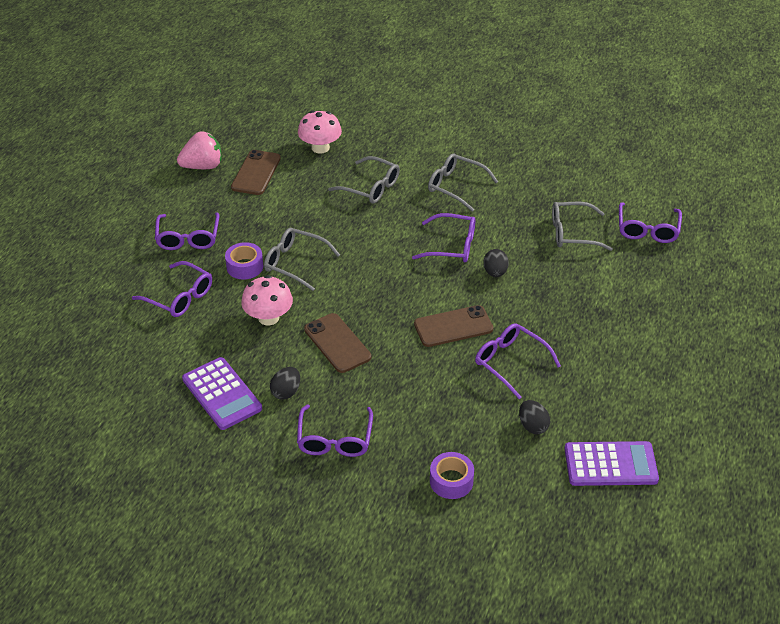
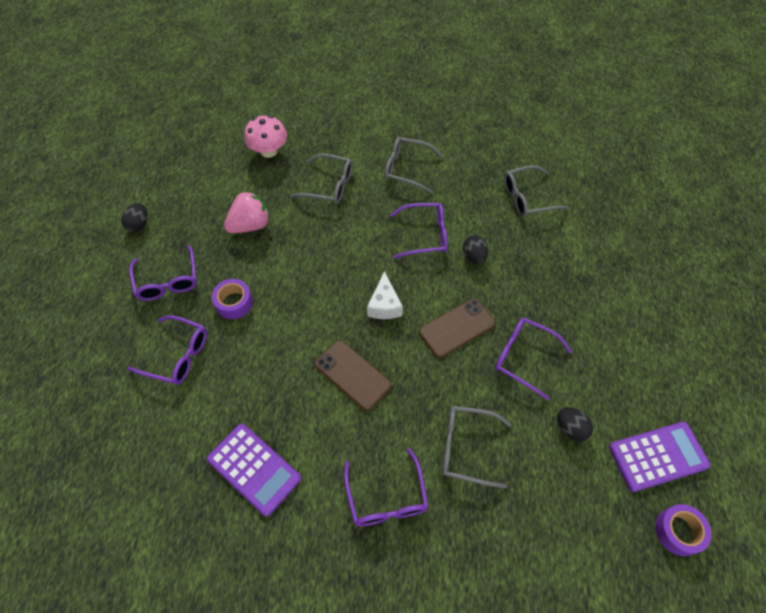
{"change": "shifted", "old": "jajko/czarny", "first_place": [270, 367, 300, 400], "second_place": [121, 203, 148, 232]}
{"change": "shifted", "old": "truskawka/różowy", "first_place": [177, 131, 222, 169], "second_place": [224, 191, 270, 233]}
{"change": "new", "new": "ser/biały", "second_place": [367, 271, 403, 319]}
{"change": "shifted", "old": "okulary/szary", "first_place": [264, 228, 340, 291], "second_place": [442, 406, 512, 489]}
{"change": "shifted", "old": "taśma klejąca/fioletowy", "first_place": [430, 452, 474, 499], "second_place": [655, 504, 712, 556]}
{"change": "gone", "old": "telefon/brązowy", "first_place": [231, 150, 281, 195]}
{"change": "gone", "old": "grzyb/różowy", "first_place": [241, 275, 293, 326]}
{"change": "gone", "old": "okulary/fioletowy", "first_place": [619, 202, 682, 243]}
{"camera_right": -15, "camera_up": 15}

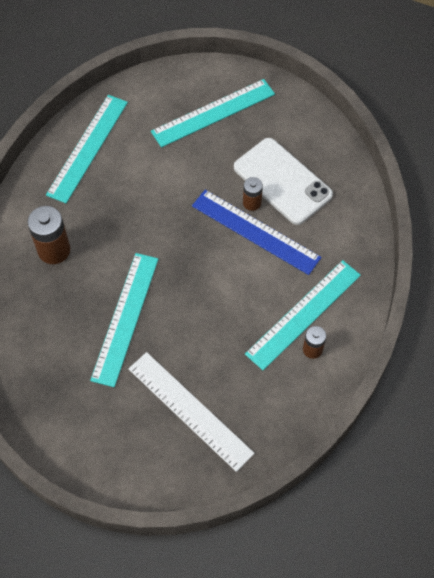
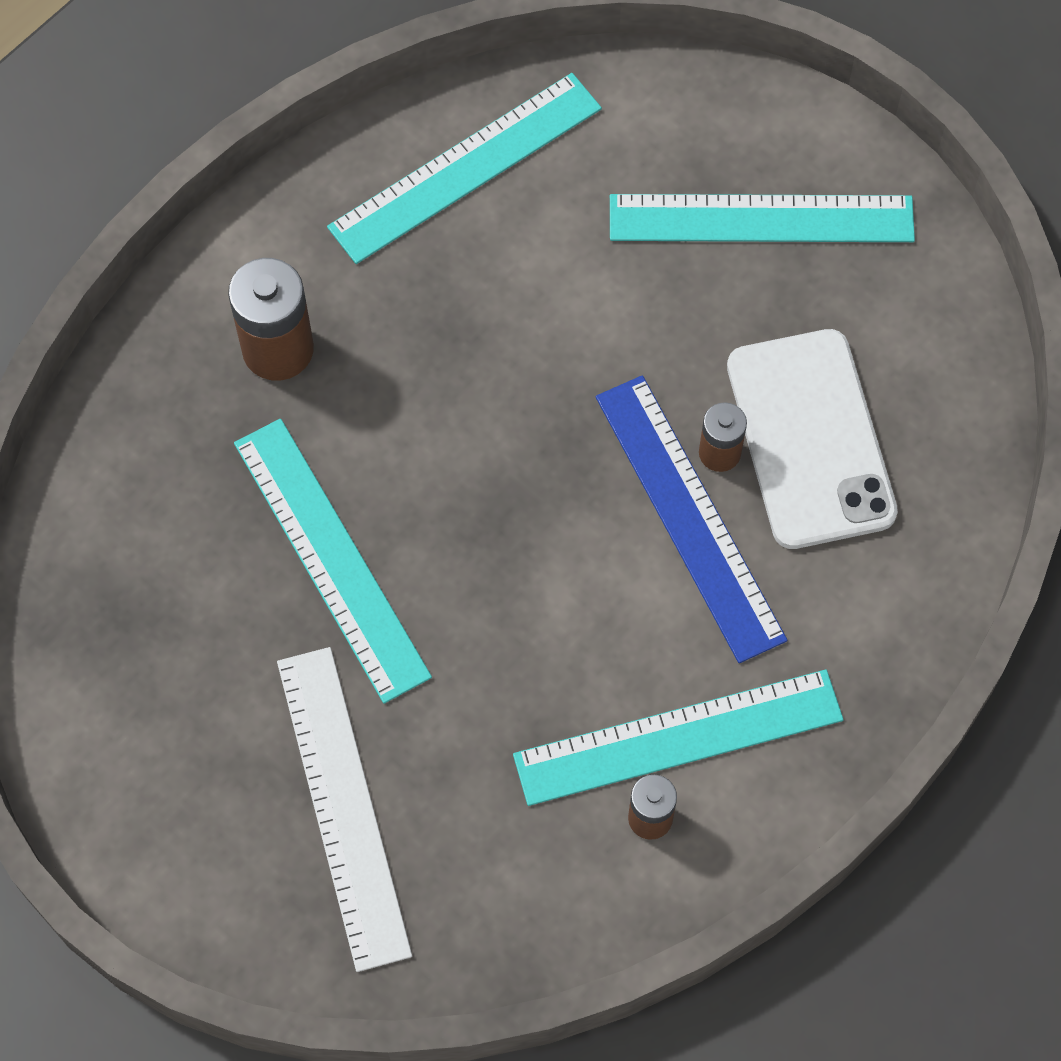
{"change": "rotated", "old": "linijka/turkusowy", "first_place": [90, 253, 159, 387], "second_place": [234, 419, 432, 704], "degrees": -75}
{"camera_right": 30, "camera_up": 5}

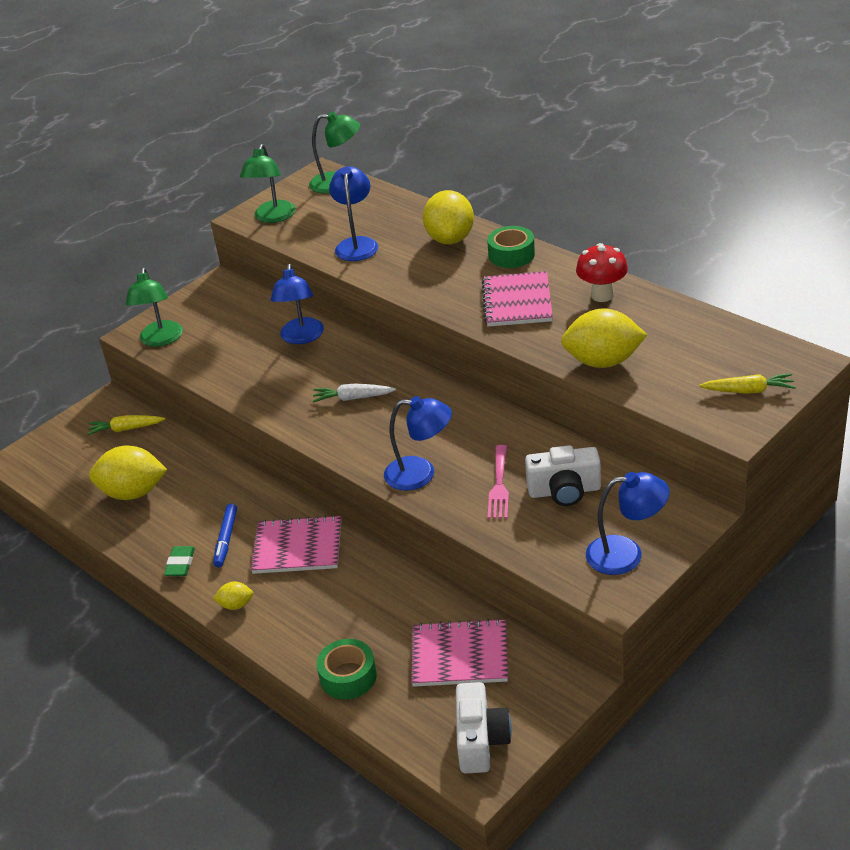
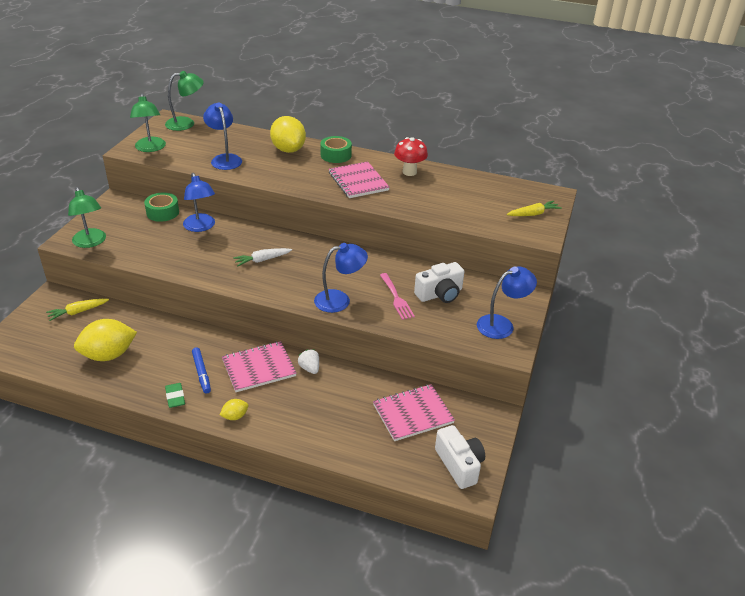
{"change": "shifted", "old": "taśma klejąca/zielony", "first_place": [316, 639, 377, 700], "second_place": [144, 192, 179, 222]}
{"change": "new", "new": "truskawka/biały", "second_place": [298, 349, 319, 374]}
{"change": "gone", "old": "cytryna/żółty", "first_place": [561, 309, 647, 368]}
{"camera_right": -30, "camera_up": 0}

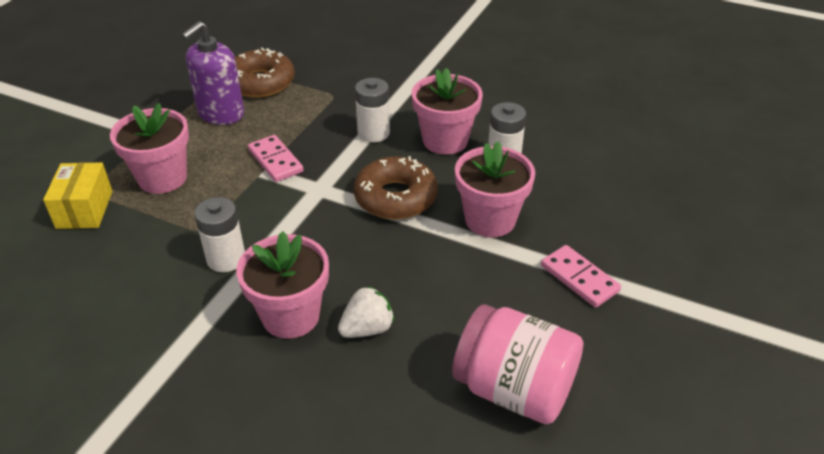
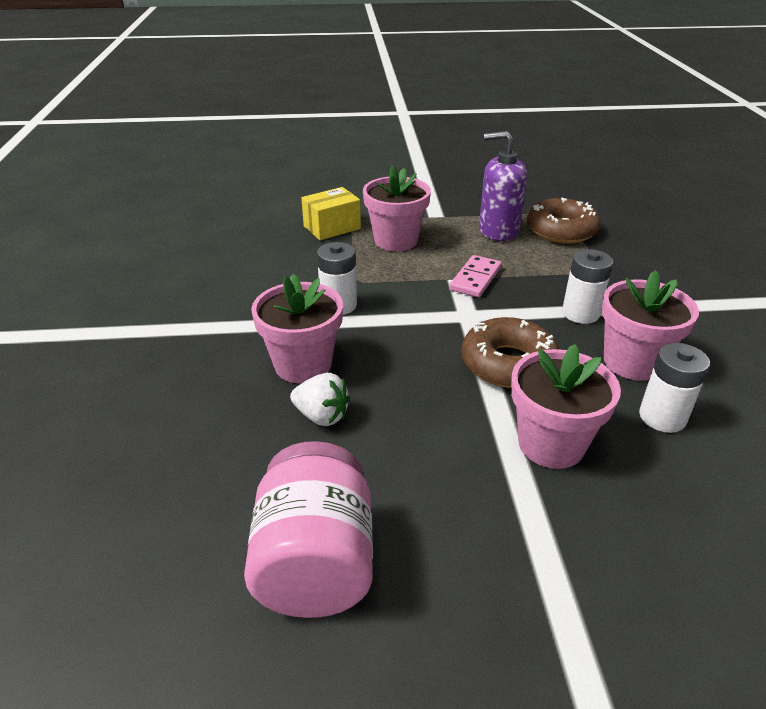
{"change": "gone", "old": "kostka domina/różowy", "first_place": [541, 245, 621, 308]}
{"camera_right": 60, "camera_up": -5}

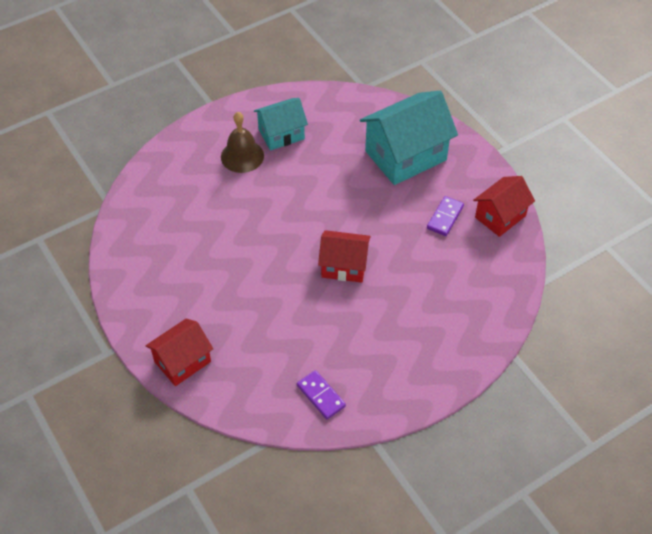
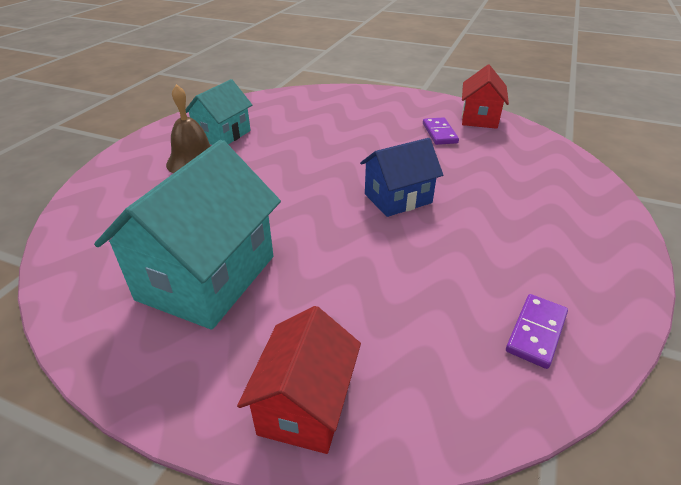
{"change": "shifted", "old": "domek/turkusowy", "first_place": [360, 90, 458, 185], "second_place": [94, 140, 281, 330]}
{"change": "repainted", "old": "domek/czerwony", "new": "domek/niebieski", "first_place": [318, 230, 371, 283], "second_place": [360, 138, 443, 217]}
{"change": "rotated", "old": "kostka domina/fioletowy", "first_place": [297, 370, 346, 419], "second_place": [506, 294, 568, 369], "degrees": -75}
{"camera_right": -35, "camera_up": -15}

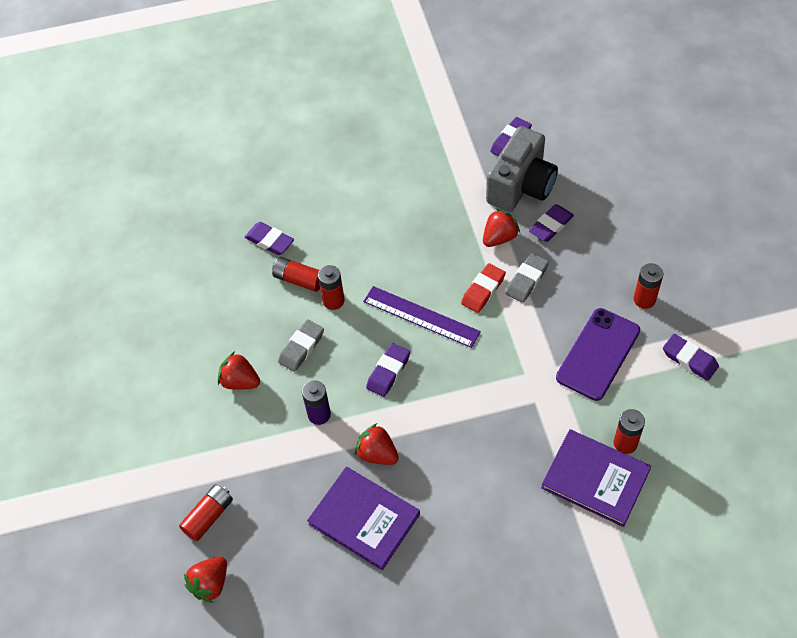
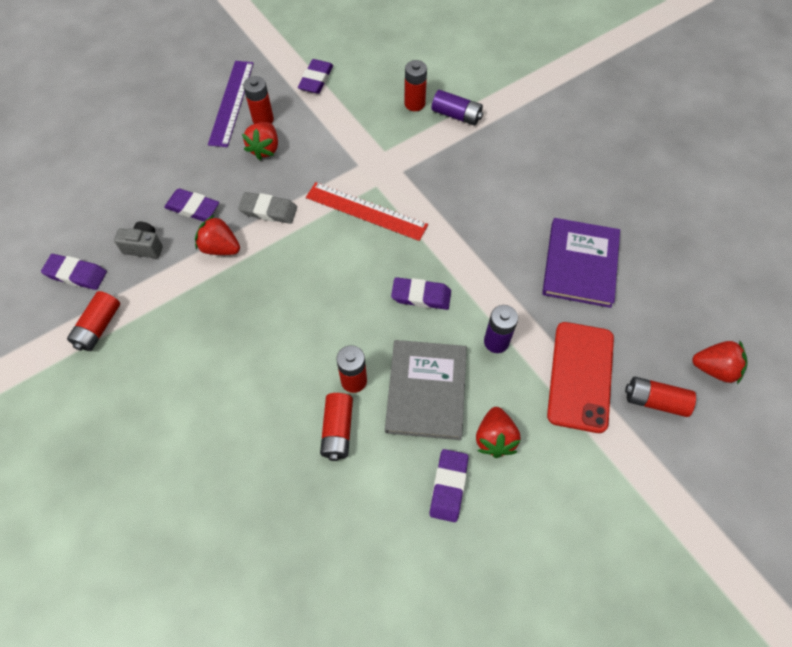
{"change": "new", "new": "bateria/czerwony", "second_place": [67, 291, 120, 351]}
{"change": "scaled", "old": "aparat fotograficzny/szary", "first_place": [486, 126, 558, 212], "second_place": [114, 222, 163, 259], "factor": 0.47}
{"change": "shifted", "old": "linijka/fioletowy", "first_place": [363, 286, 481, 348], "second_place": [208, 61, 254, 147]}
{"change": "shifted", "old": "truskawka/czerwony", "first_place": [355, 423, 399, 465], "second_place": [242, 122, 278, 160]}
{"change": "new", "new": "linijka/czerwony", "second_place": [306, 182, 428, 241]}
{"change": "swapped", "old": "gumka do mazania/szary", "new": "książka/szary", "first_place": [278, 320, 324, 372], "second_place": [385, 340, 467, 440]}
{"change": "shifted", "old": "gumka do mazania/fioletowy", "first_place": [245, 222, 294, 255], "second_place": [430, 449, 469, 522]}
{"change": "swapped", "old": "książka/fioletowy", "new": "bateria/fioletowy", "first_place": [541, 429, 651, 527], "second_place": [432, 90, 483, 125]}
{"change": "new", "new": "telefon/czerwony", "second_place": [547, 322, 614, 433]}
{"change": "gone", "old": "gumka do mazania/czerwony", "first_place": [461, 263, 506, 313]}
{"change": "gone", "old": "telefon/fioletowy", "first_place": [556, 308, 640, 401]}
{"camera_right": -115, "camera_up": 5}

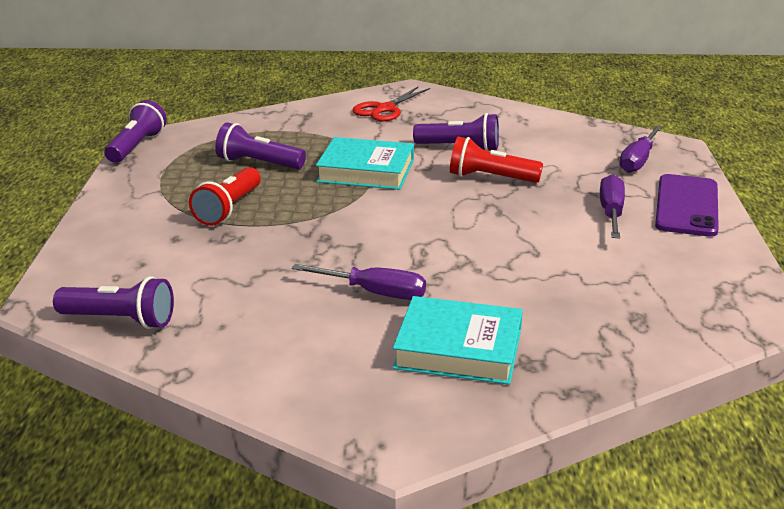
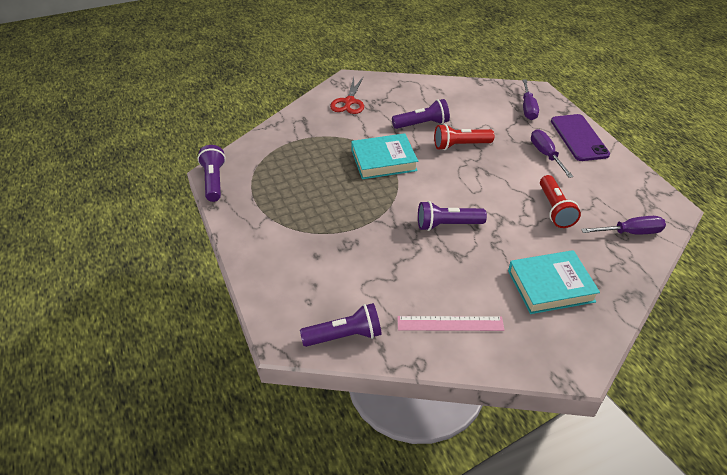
{"change": "new", "new": "linijka/różowy", "second_place": [397, 316, 505, 331]}
{"change": "shifted", "old": "latarka/fioletowy", "first_place": [215, 122, 306, 169], "second_place": [418, 201, 487, 231]}
{"change": "shifted", "old": "latarka/czerwony", "first_place": [189, 167, 261, 226], "second_place": [540, 175, 581, 228]}
{"change": "shifted", "old": "śrubokręt/fioletowy", "first_place": [292, 264, 426, 300], "second_place": [581, 216, 666, 234]}
{"camera_right": -25, "camera_up": 15}

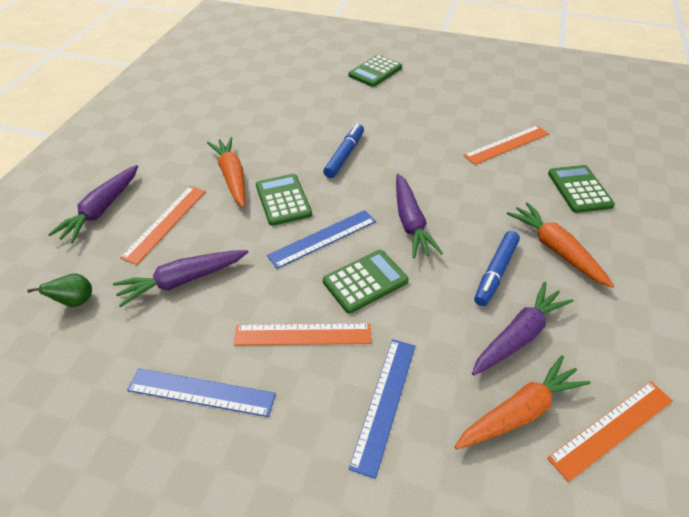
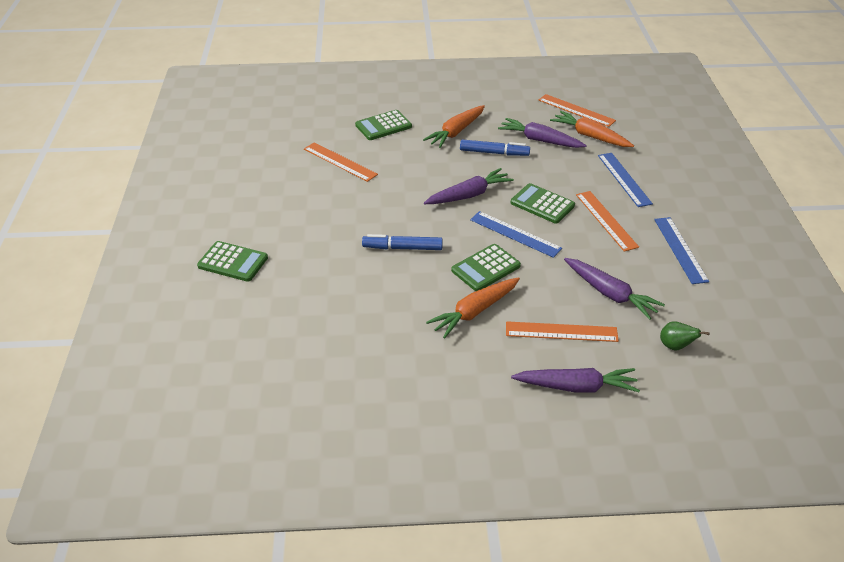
{"change": "rotated", "old": "linijka/niebieski", "first_place": [349, 339, 415, 479], "second_place": [598, 153, 653, 207], "degrees": 75}
{"camera_right": -110, "camera_up": -5}

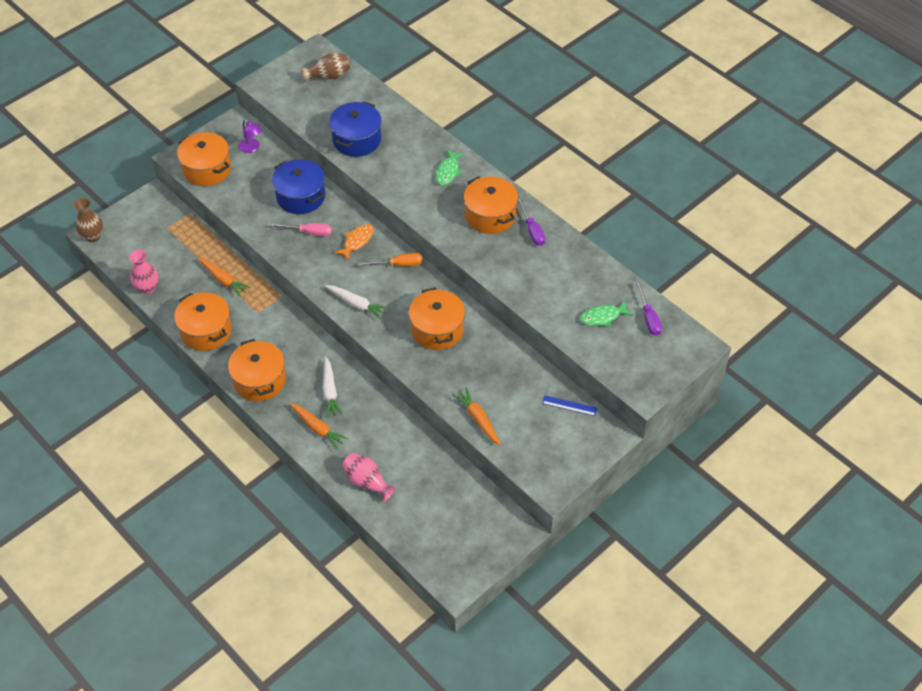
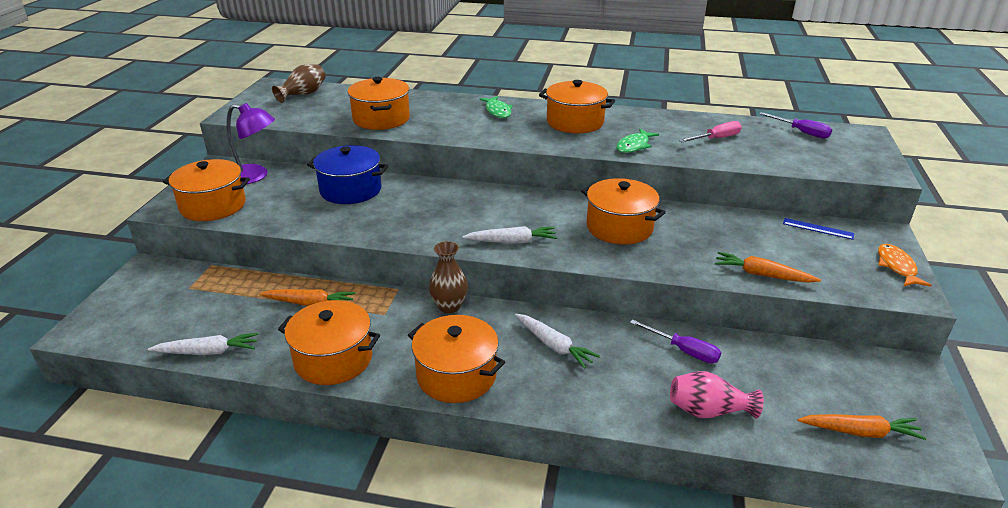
{"change": "swapped", "old": "wazon/różowy", "new": "marchewka/biały", "first_place": [129, 250, 158, 294], "second_place": [148, 333, 258, 355]}
{"change": "scaled", "old": "lampka/fioletowy", "first_place": [239, 119, 262, 153], "second_place": [227, 103, 275, 184], "factor": 1.62}
{"change": "repainted", "old": "garnek/niebieski", "new": "garnek/pomarańczowy", "first_place": [329, 101, 381, 157], "second_place": [347, 77, 410, 130]}
{"change": "shifted", "old": "wazon/brązowy", "first_place": [74, 198, 103, 242], "second_place": [429, 241, 468, 313]}
{"change": "shifted", "old": "ryba/zielony", "first_place": [580, 301, 633, 327], "second_place": [616, 129, 659, 153]}
{"change": "shifted", "old": "śrubokręt/fioletowy", "first_place": [518, 197, 545, 246], "second_place": [630, 319, 721, 363]}
{"change": "shifted", "old": "śrubokręt/różowy", "first_place": [269, 223, 332, 236], "second_place": [679, 121, 742, 142]}
{"change": "rotated", "old": "linijka/niebieski", "first_place": [542, 395, 597, 416], "second_place": [783, 218, 854, 240], "degrees": 45}
{"change": "shifted", "old": "marchewka/pomarańczowy", "first_place": [289, 403, 348, 450], "second_place": [797, 414, 926, 440]}
{"change": "shifted", "old": "ryba/pomarańczowy", "first_place": [334, 224, 374, 260], "second_place": [878, 244, 931, 287]}
{"change": "gone", "old": "śrubokręt/pomarańczowy", "first_place": [359, 253, 423, 266]}
{"camera_right": -35, "camera_up": -20}

